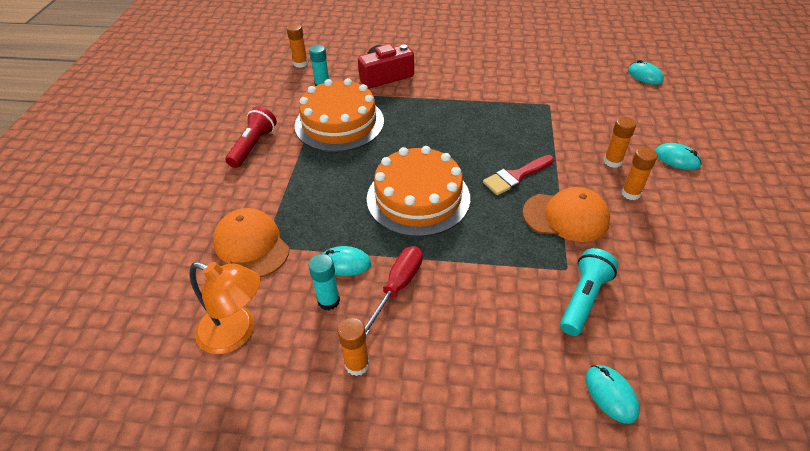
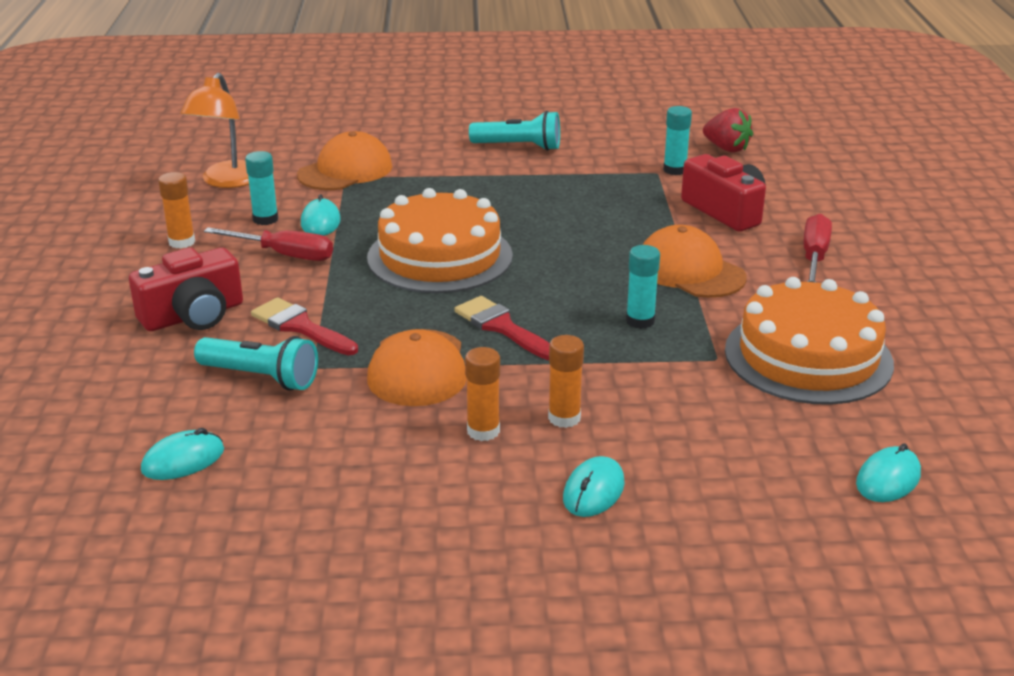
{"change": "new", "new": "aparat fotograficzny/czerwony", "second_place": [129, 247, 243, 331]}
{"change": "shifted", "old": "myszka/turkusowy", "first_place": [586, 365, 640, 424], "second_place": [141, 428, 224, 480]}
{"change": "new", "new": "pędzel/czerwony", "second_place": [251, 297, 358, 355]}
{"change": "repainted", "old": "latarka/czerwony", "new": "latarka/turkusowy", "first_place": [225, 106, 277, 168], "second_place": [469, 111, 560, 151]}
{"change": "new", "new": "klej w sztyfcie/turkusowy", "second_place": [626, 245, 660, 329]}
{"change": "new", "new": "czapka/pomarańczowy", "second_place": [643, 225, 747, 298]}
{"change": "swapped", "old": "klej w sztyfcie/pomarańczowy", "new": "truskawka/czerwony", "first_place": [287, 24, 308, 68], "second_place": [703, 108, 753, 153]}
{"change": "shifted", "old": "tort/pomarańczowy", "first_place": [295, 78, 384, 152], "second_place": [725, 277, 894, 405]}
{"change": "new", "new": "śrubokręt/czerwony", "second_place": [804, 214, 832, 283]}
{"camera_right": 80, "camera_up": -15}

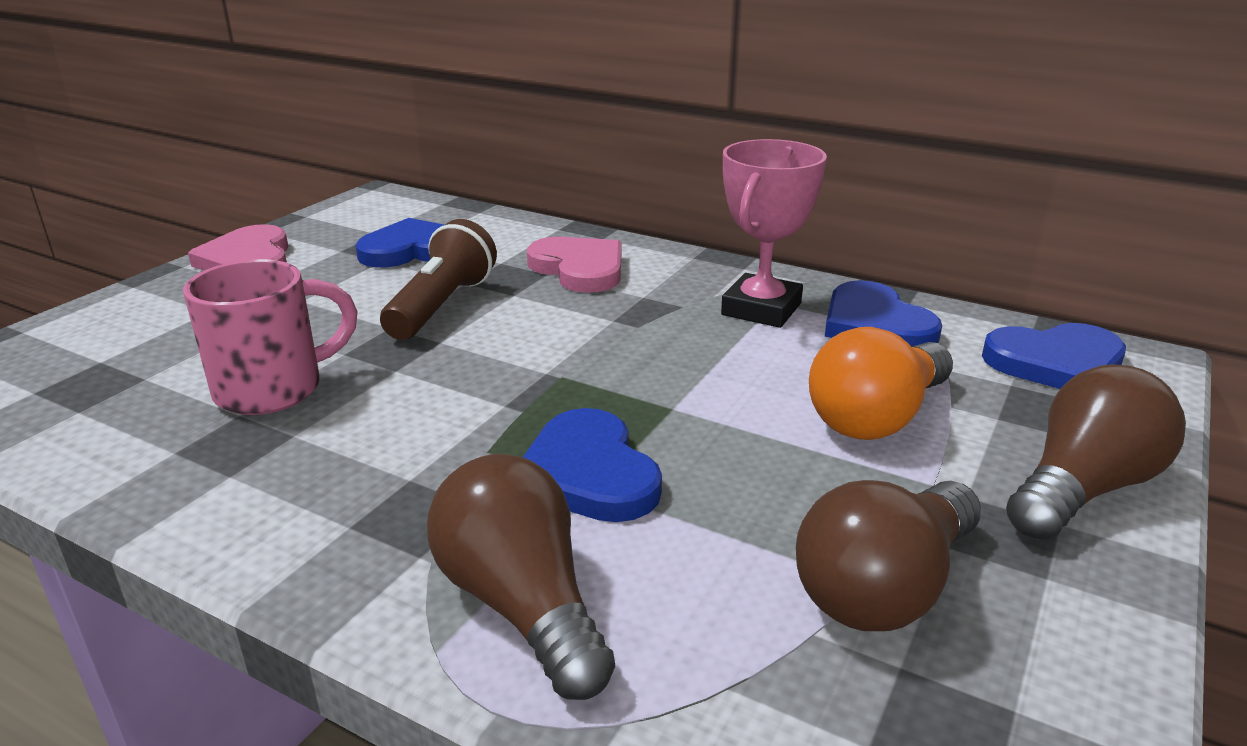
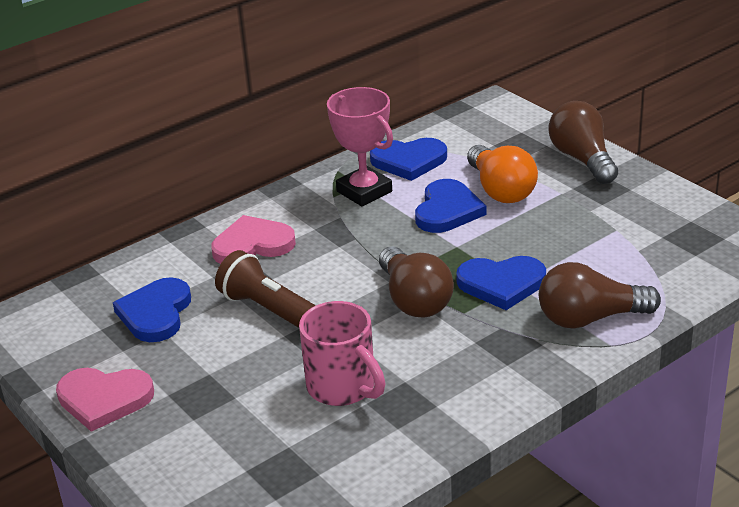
{"change": "rotated", "old": "kubek/różowy", "first_place": [183, 259, 358, 415], "second_place": [299, 301, 386, 406], "degrees": 150}
{"change": "shifted", "old": "żarówka/brązowy", "first_place": [796, 480, 981, 631], "second_place": [379, 246, 454, 317]}
{"change": "shifted", "old": "serce/niebieski", "first_place": [982, 323, 1126, 389], "second_place": [415, 179, 486, 233]}
{"camera_right": -65, "camera_up": 5}

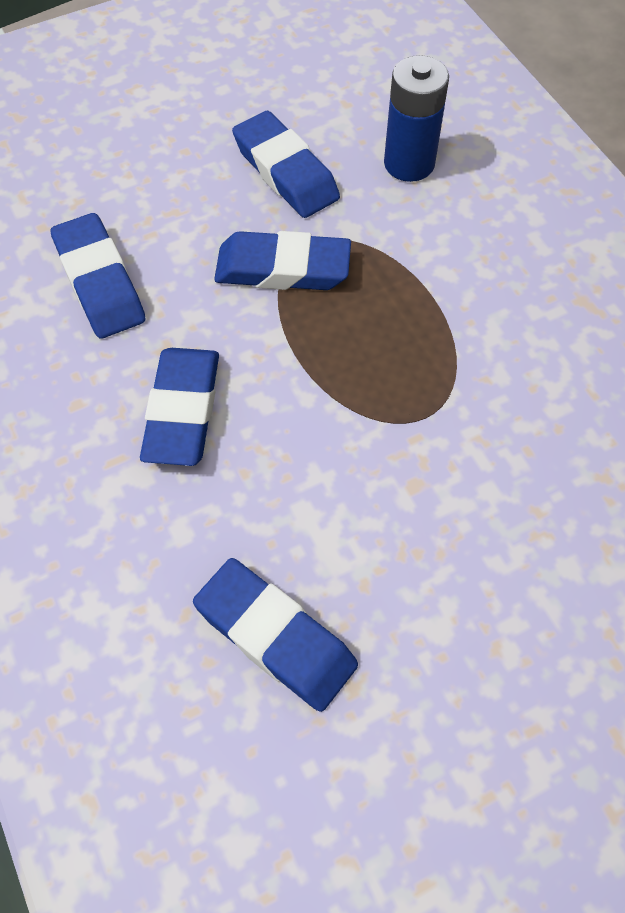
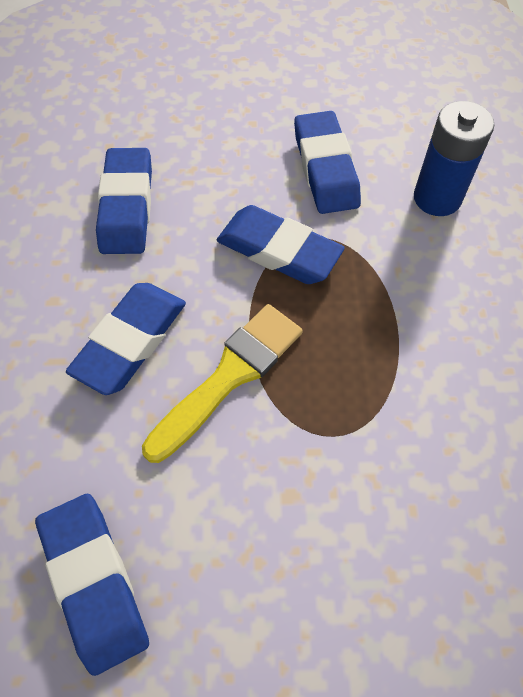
{"change": "new", "new": "pędzel/żółty", "second_place": [142, 304, 303, 463]}
{"camera_right": 25, "camera_up": 0}

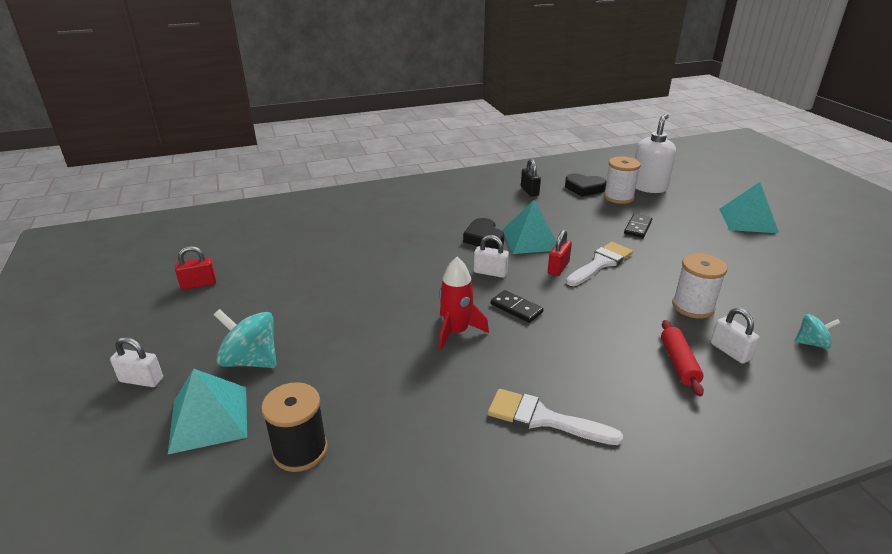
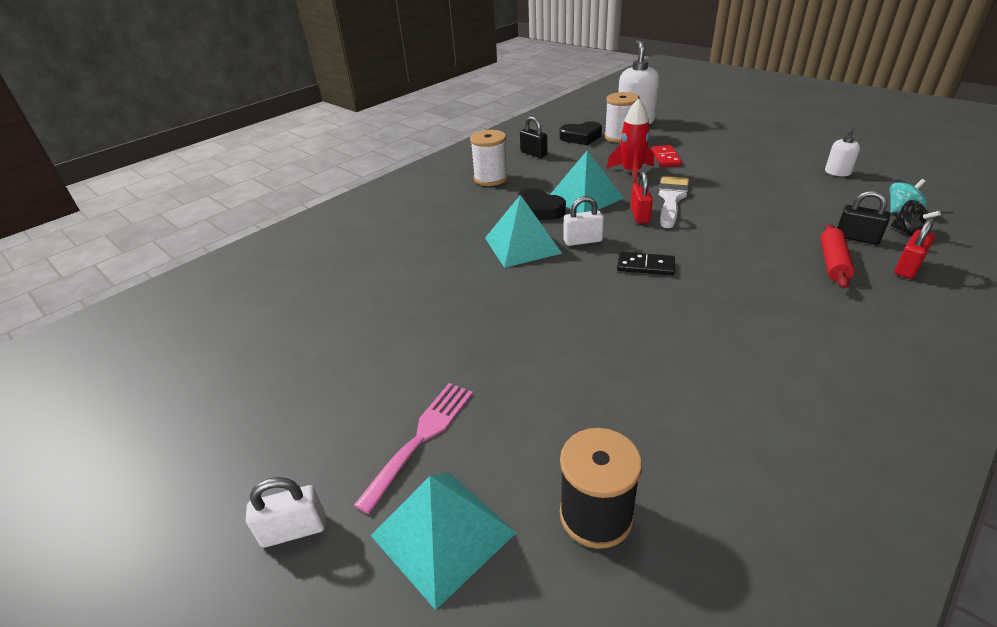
{"change": "swapped", "old": "bączek/turkusowy", "new": "widelec/różowy", "first_place": [214, 309, 277, 368], "second_place": [354, 383, 473, 514]}
{"change": "shifted", "old": "szpulka/biały", "first_place": [672, 253, 727, 319], "second_place": [470, 130, 508, 186]}
{"change": "shifted", "old": "piramida/turkusowy", "first_place": [719, 182, 779, 233], "second_place": [485, 195, 562, 268]}
{"change": "shifted", "old": "rakieta/czerwony", "first_place": [438, 257, 489, 351], "second_place": [607, 98, 654, 183]}
{"change": "repainted", "old": "kostka domina/czarny", "new": "kostka domina/czerwony", "first_place": [624, 214, 652, 238], "second_place": [652, 145, 682, 167]}
{"change": "rotated", "old": "wałek do ciasta/czerwony", "first_place": [661, 320, 704, 397], "second_place": [820, 224, 855, 289], "degrees": 45}
{"change": "new", "new": "dozownik mydła/biały", "second_place": [825, 127, 860, 176]}
{"change": "repainted", "old": "kłódka/biały", "new": "kłódka/czarny", "first_place": [711, 308, 759, 364], "second_place": [837, 191, 890, 245]}
{"change": "new", "new": "bączek/czarny", "second_place": [891, 200, 941, 237]}
{"change": "shifted", "old": "kłódka/czerwony", "first_place": [175, 246, 216, 290], "second_place": [895, 217, 935, 279]}
{"change": "gone", "old": "pędzel/biały", "first_place": [488, 389, 623, 445]}
{"camera_right": -25, "camera_up": 5}

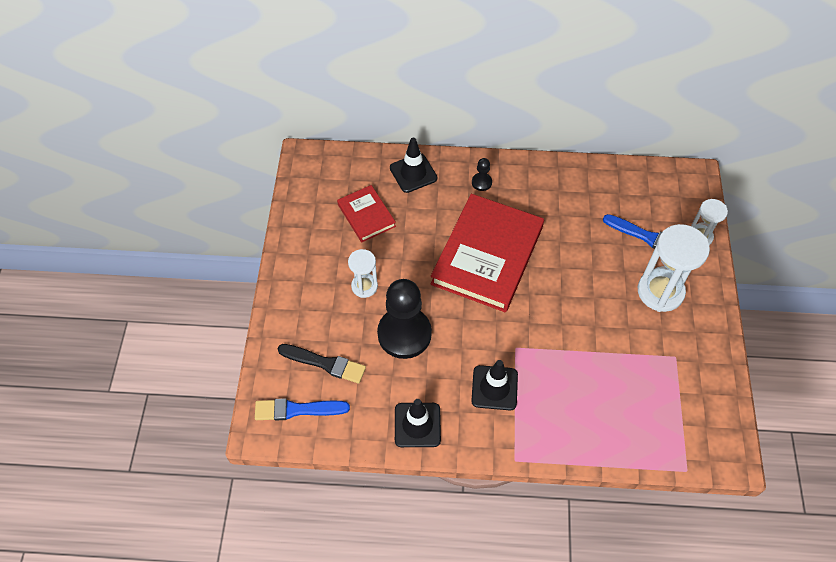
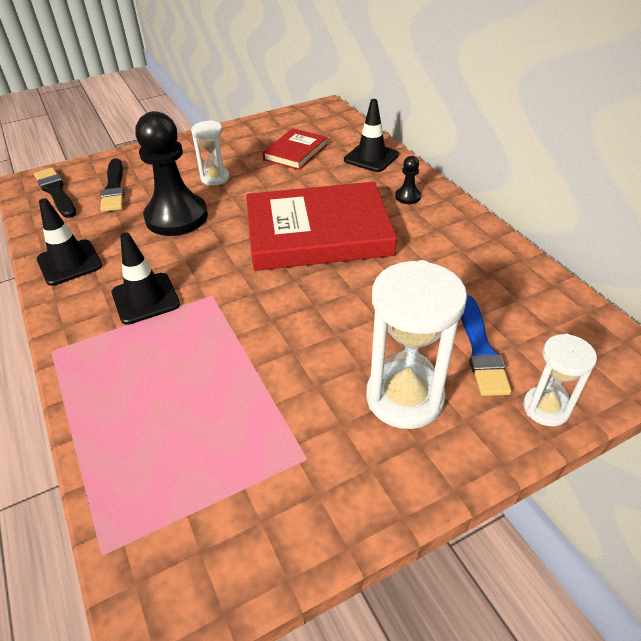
{"change": "repainted", "old": "pędzel/niebieski", "new": "pędzel/czarny", "first_place": [255, 398, 350, 421], "second_place": [34, 167, 76, 218]}
{"camera_right": 60, "camera_up": -15}

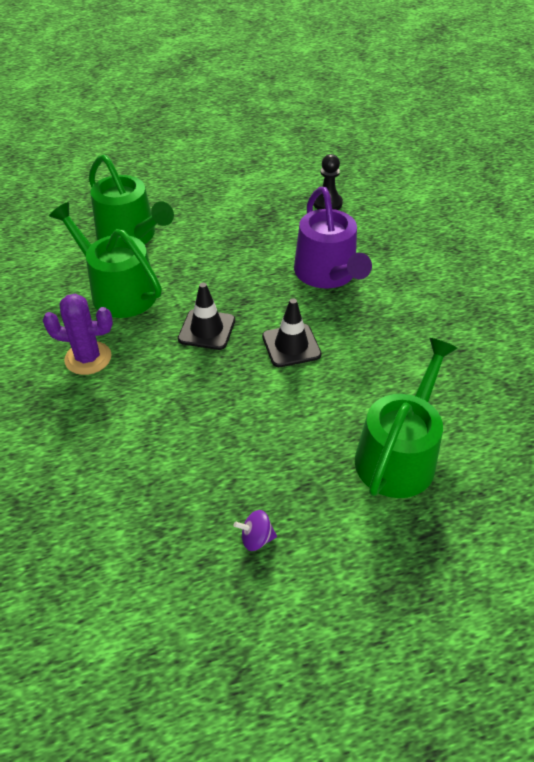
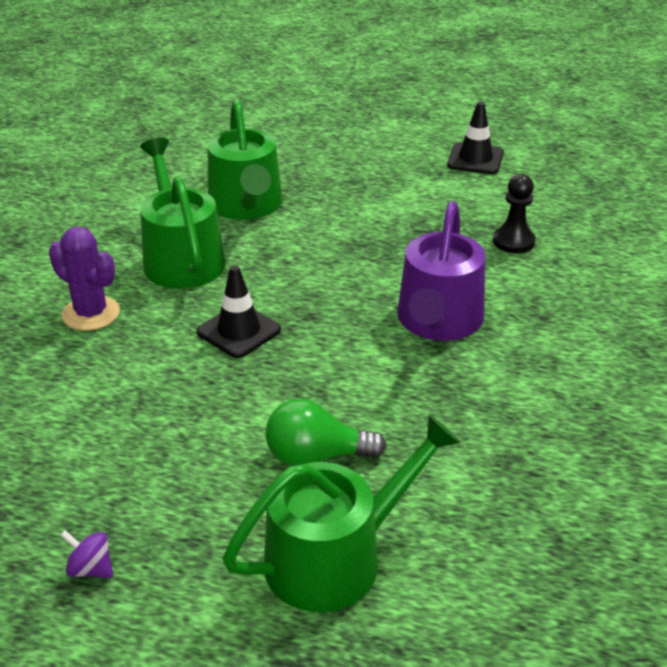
{"change": "new", "new": "żarówka/zielony", "second_place": [266, 399, 386, 466]}
{"change": "shifted", "old": "pachołek/czarny", "first_place": [262, 298, 322, 367], "second_place": [447, 102, 504, 174]}
{"camera_right": 30, "camera_up": -10}

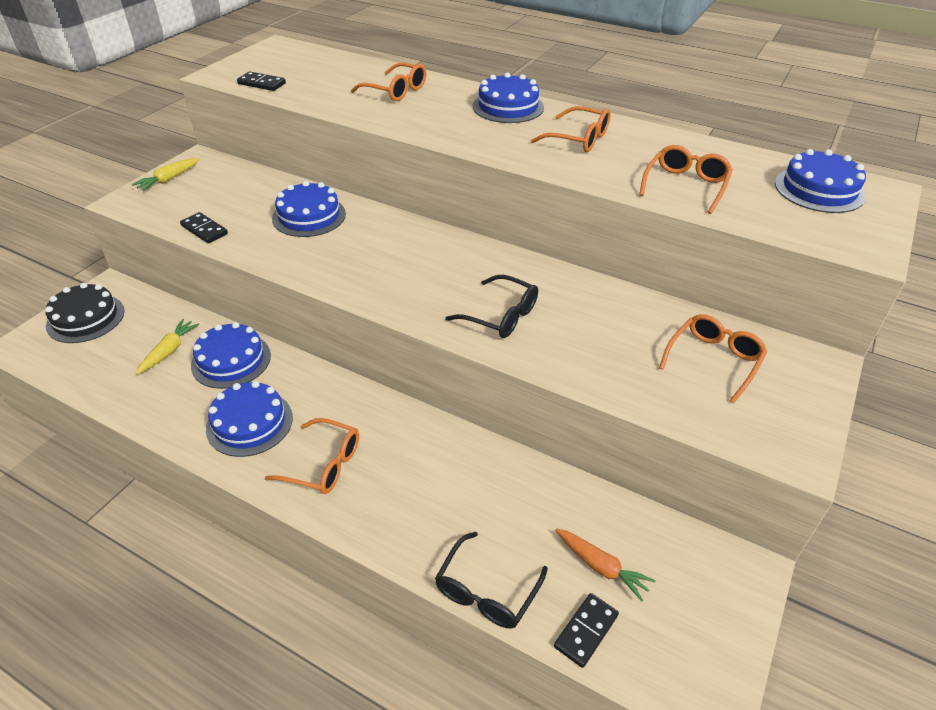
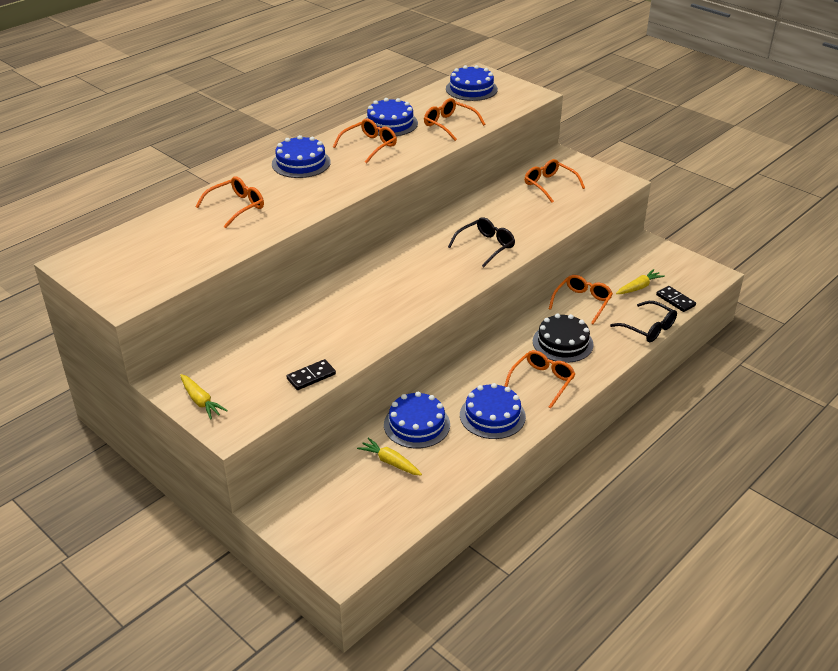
{"change": "shifted", "old": "tort/niebieski", "first_place": [272, 181, 346, 237], "second_place": [365, 98, 418, 136]}
{"change": "shifted", "old": "tort/czarny", "first_place": [45, 283, 125, 343], "second_place": [533, 314, 594, 363]}
{"change": "new", "new": "okulary/pomarańczowy", "second_place": [549, 275, 613, 324]}
{"change": "repainted", "old": "marchewka/pomarańczowy", "new": "marchewka/żółty", "first_place": [555, 528, 656, 602], "second_place": [616, 269, 665, 294]}
{"change": "gone", "old": "kostka domina/czarny", "first_place": [237, 71, 286, 91]}
{"camera_right": -75, "camera_up": -5}

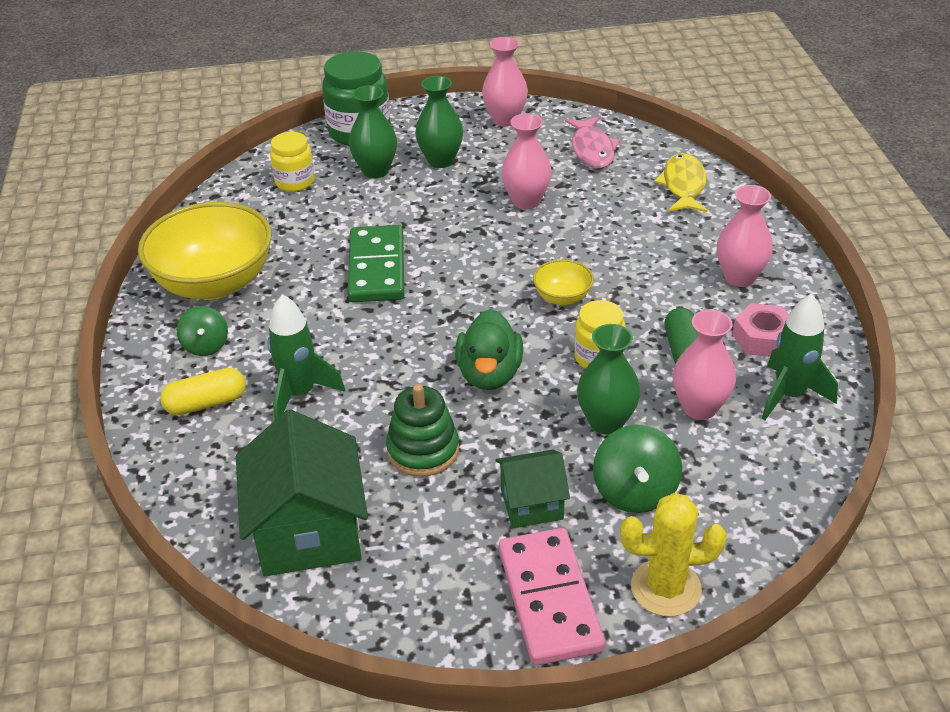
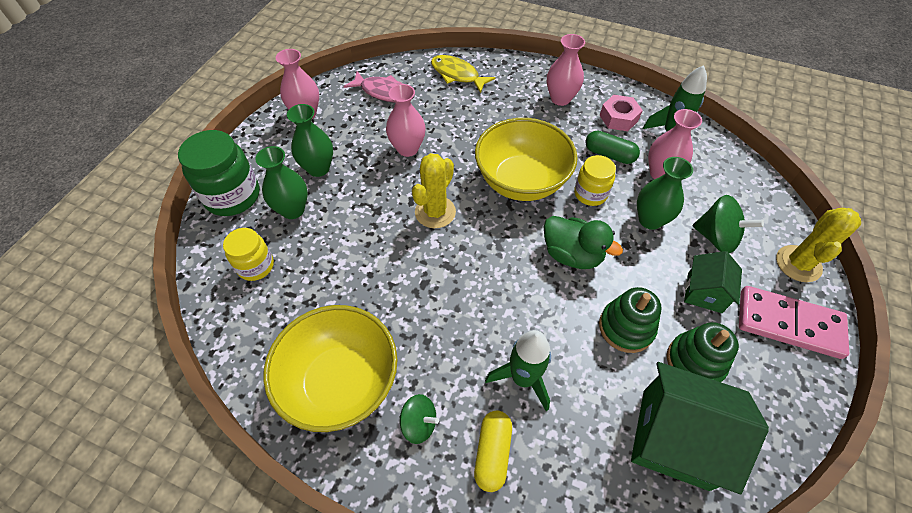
{"change": "new", "new": "kaktus/żółty", "second_place": [412, 153, 456, 228]}
{"change": "scaled", "old": "miska/żółty", "first_place": [533, 259, 594, 305], "second_place": [475, 118, 578, 201], "factor": 2.21}
{"change": "new", "new": "zabawka nakładanka/zielony", "second_place": [667, 322, 739, 382]}
{"change": "gone", "old": "kostka domina/zielony", "first_place": [348, 225, 404, 302]}
{"camera_right": -60, "camera_up": 15}

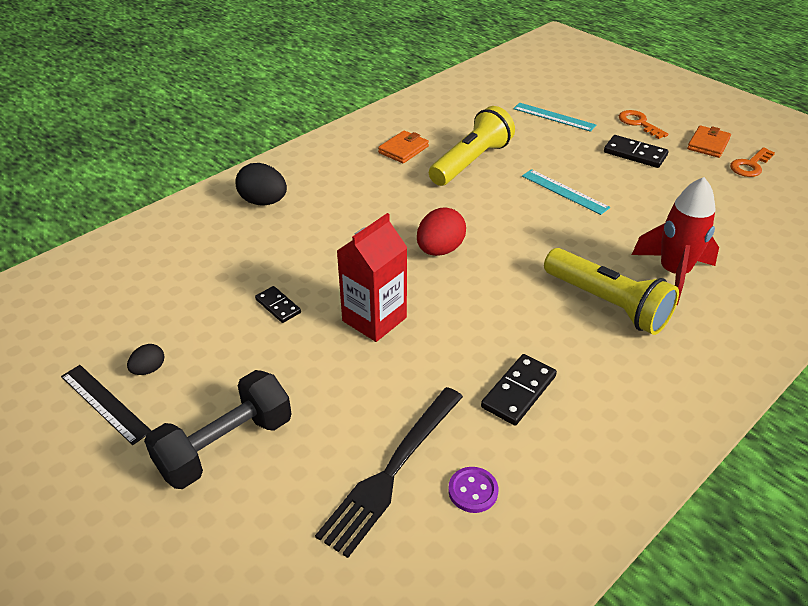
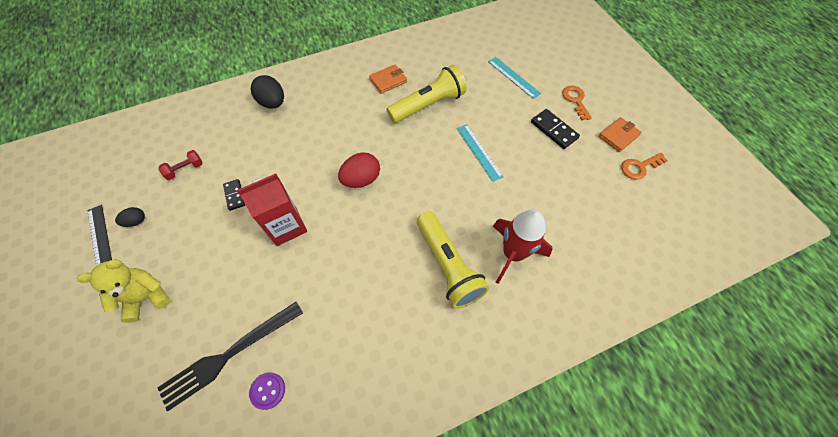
{"change": "swapped", "old": "hantel/czarny", "new": "miś/żółty", "first_place": [144, 370, 292, 489], "second_place": [77, 260, 171, 323]}
{"change": "new", "new": "hantel/czerwony", "second_place": [158, 150, 202, 180]}
{"change": "gone", "old": "kostka domina/czarny", "first_place": [481, 354, 557, 426]}
{"camera_right": 20, "camera_up": 20}

